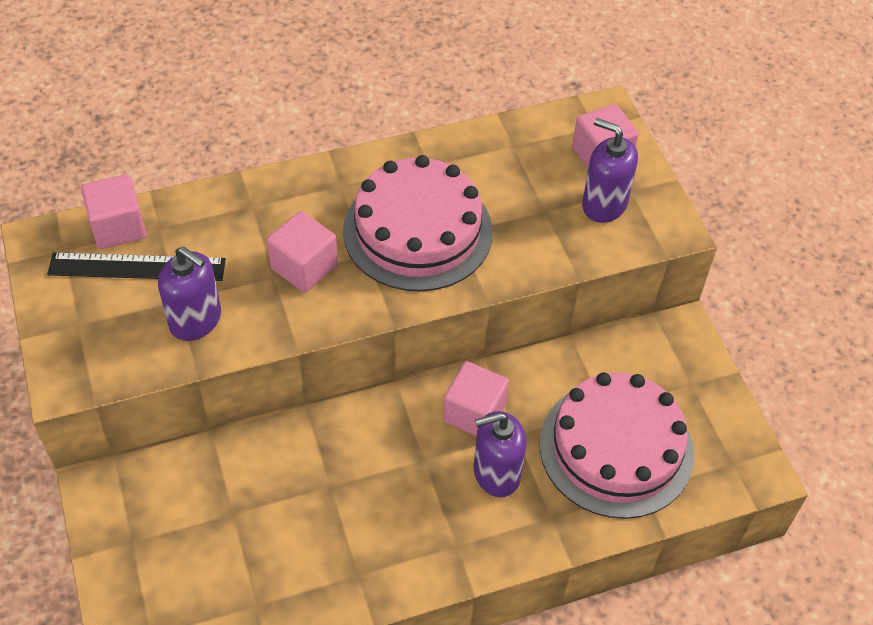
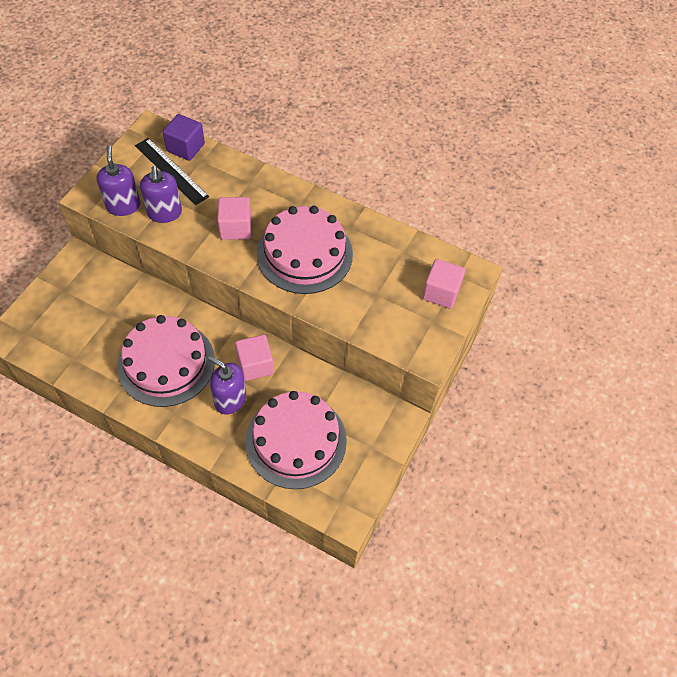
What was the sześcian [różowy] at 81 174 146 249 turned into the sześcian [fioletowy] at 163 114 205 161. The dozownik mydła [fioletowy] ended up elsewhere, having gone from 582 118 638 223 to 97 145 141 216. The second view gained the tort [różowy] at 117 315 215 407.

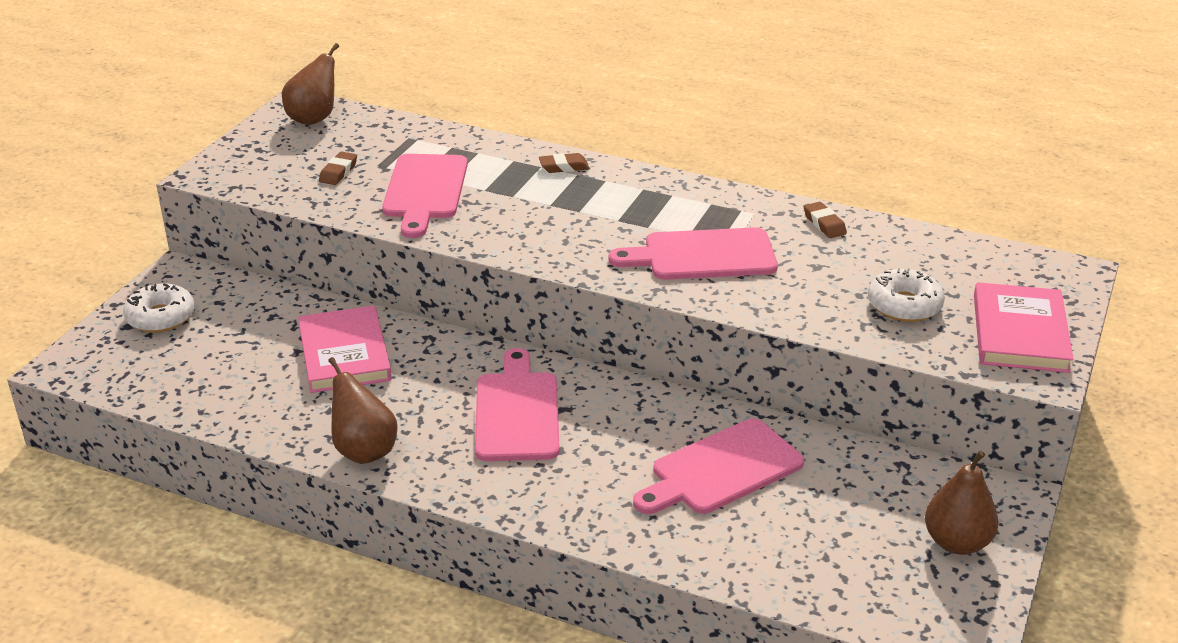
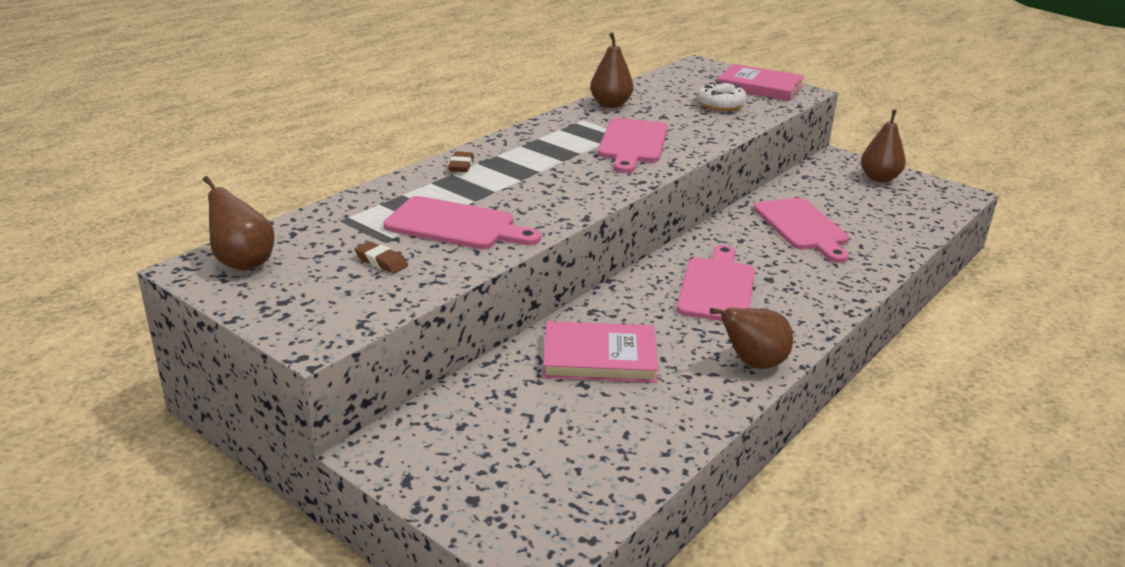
The second view lost the donut [biały] at 123 283 195 332. The deska do krojenia [różowy] at 475 348 560 461 ended up facing another way, 90 degrees clockwise from before. Where the gumka do mazania [brązowy] stood at 804 202 847 238, the gruszka [brązowy] came to stand at 590 32 634 108.

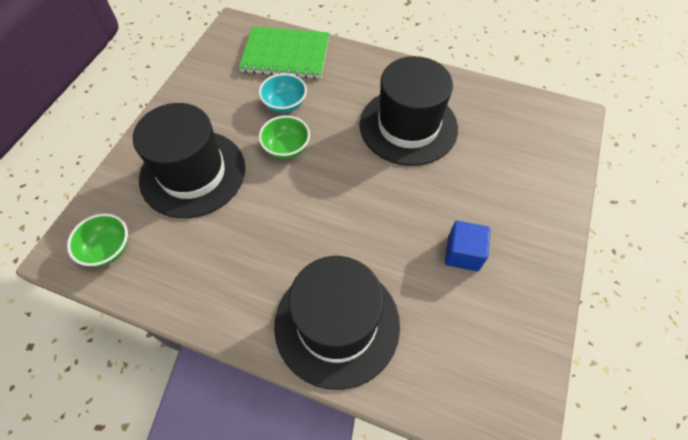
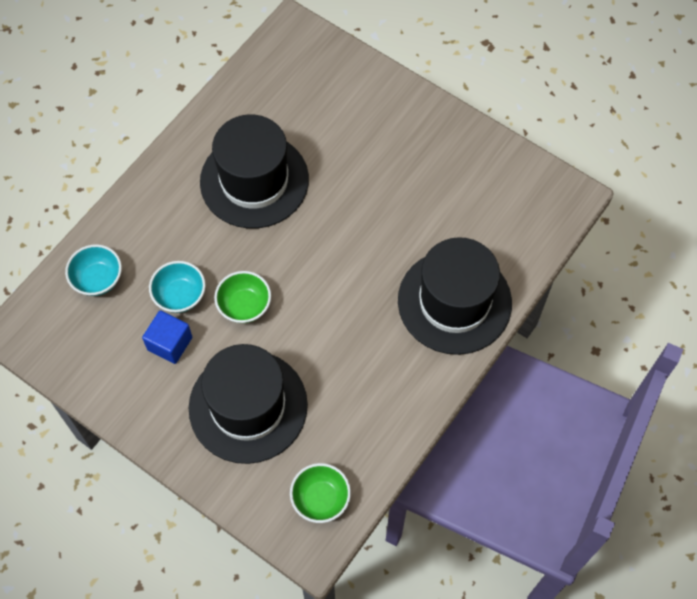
Where the zeszyt [zielony] stood at 239 26 330 79, the miska [turkusowy] came to stand at 65 244 122 296. The sześcian [niebieski] ended up elsewhere, having gone from 445 221 490 271 to 142 310 192 364.

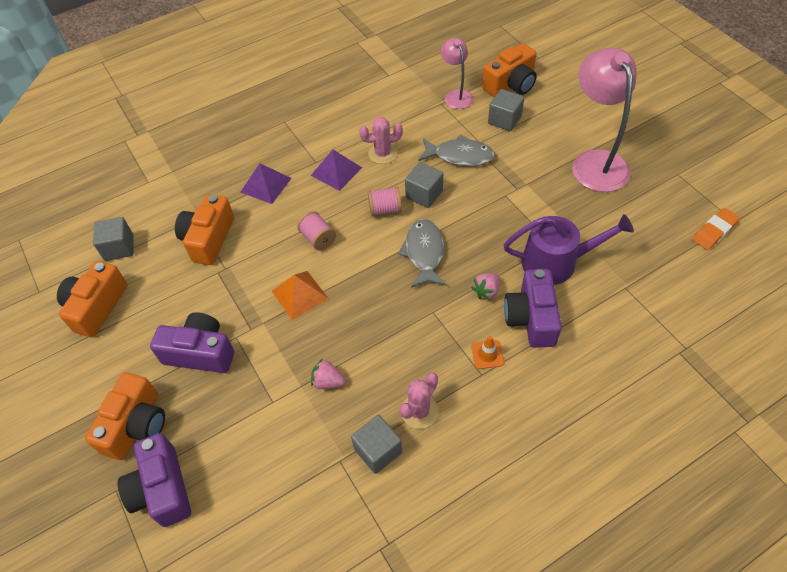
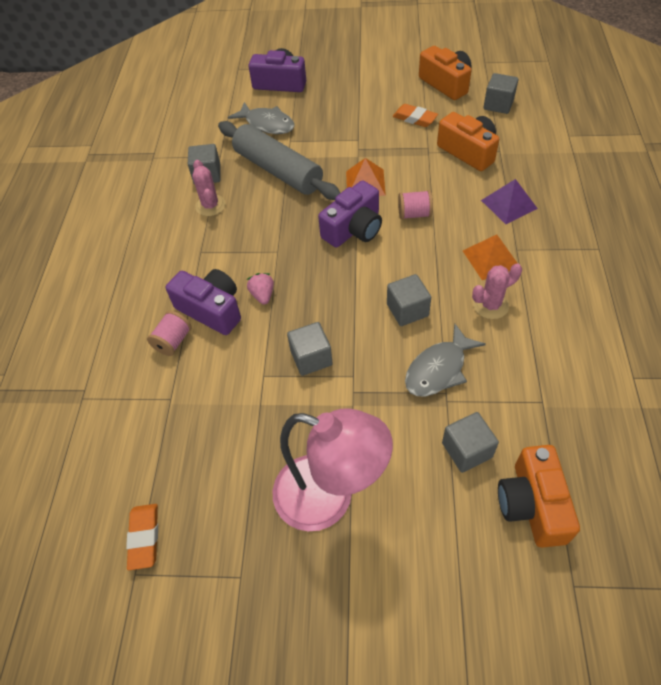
The second view lost the aparat fotograficzny [pomarańczowy] at 85 372 165 460. The aparat fotograficzny [fioletowy] ended up elsewhere, having gone from 150 312 234 373 to 318 180 382 248. What was the piramida [fioletowy] at 311 150 362 191 turned into the piramida [pomarańczowy] at 463 235 517 280. Where the truskawka [różowy] stood at 311 359 345 389, the wałek do ciasta [szary] came to stand at 218 121 340 200. The kaktus [różowy] at 359 117 403 164 ended up facing another way, 45 degrees clockwise from before. The szpulka [różowy] ended up elsewhere, having gone from 368 186 402 217 to 147 311 192 356. The ryba [szary] ended up elsewhere, having gone from 398 219 446 288 to 228 102 295 134. The second view lost the lampka [różowy] at 441 38 473 109. The second view lost the pachołek [pomarańczowy] at 471 336 505 369. The second view lost the konewka [fioletowy] at 504 214 634 285. The second view gained the sześcian [szary] at 287 322 333 376. The second view gained the gumka do mazania [pomarańczowy] at 393 104 438 127.

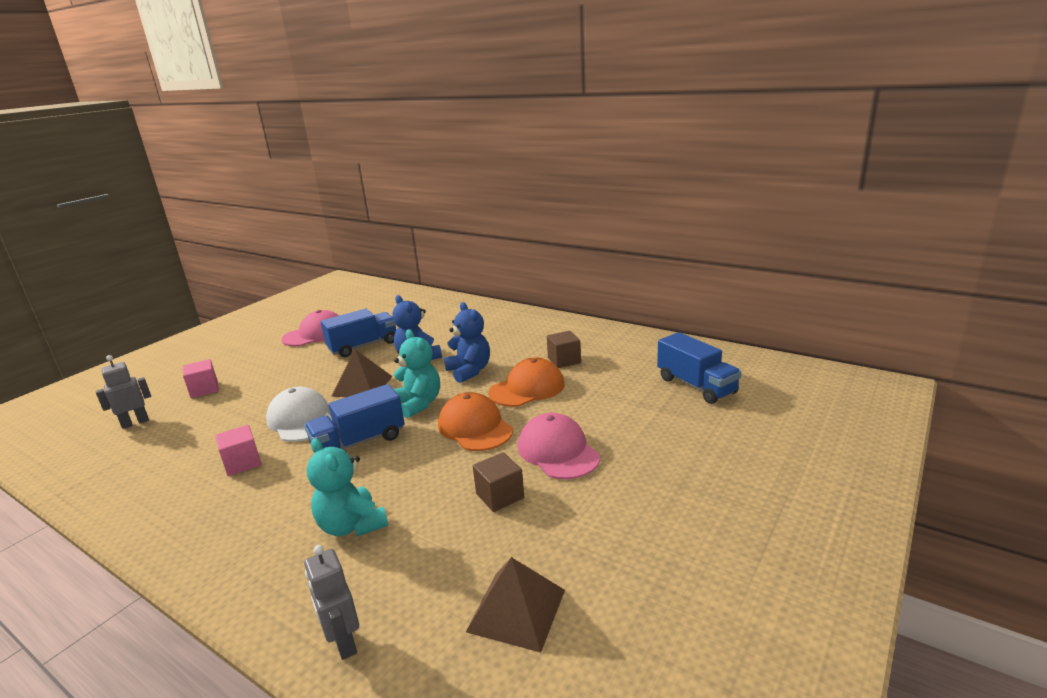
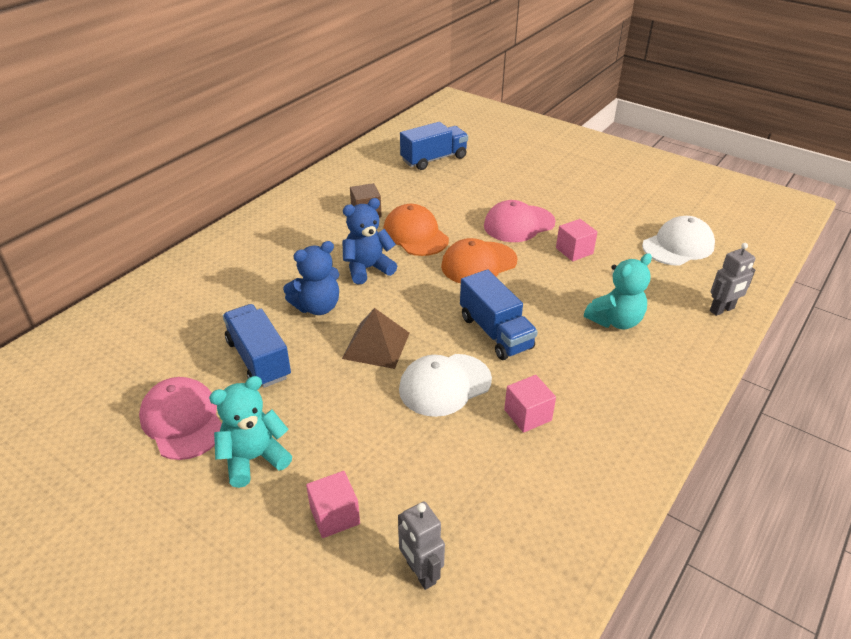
The miś [turkusowy] ended up elsewhere, having gone from 394 329 440 418 to 209 376 292 488. Where the piramida [brązowy] stood at 466 557 565 653, the czapka [biały] came to stand at 642 216 715 265. What was the sześcian [brązowy] at 473 452 524 512 turned into the sześcian [różowy] at 556 219 597 261.

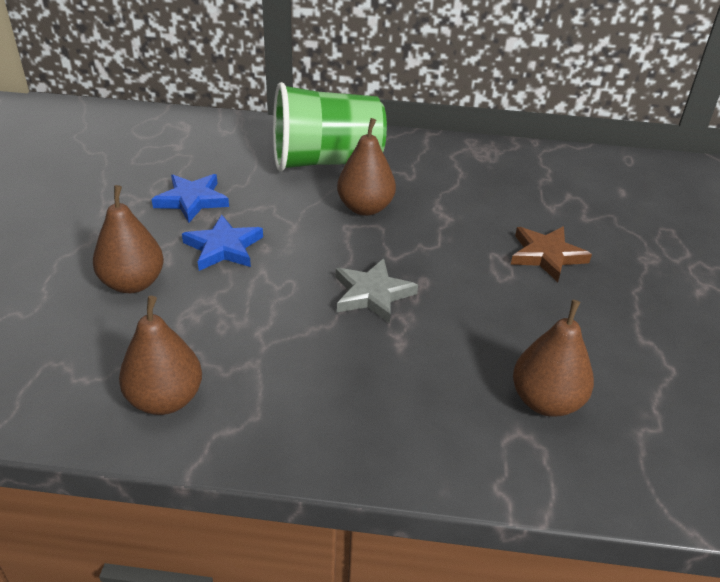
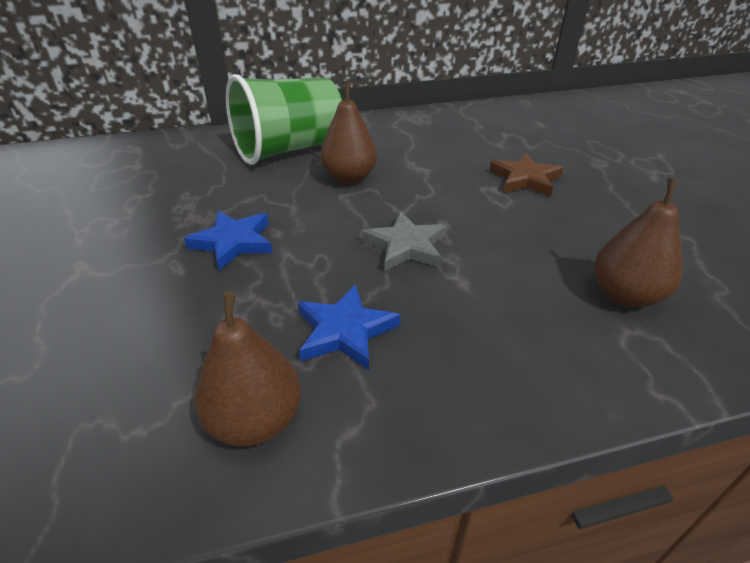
The second view lost the gruszka [brązowy] at 93 185 164 293. The gwiazda [niebieski] ended up elsewhere, having gone from 152 174 229 223 to 298 284 400 370.

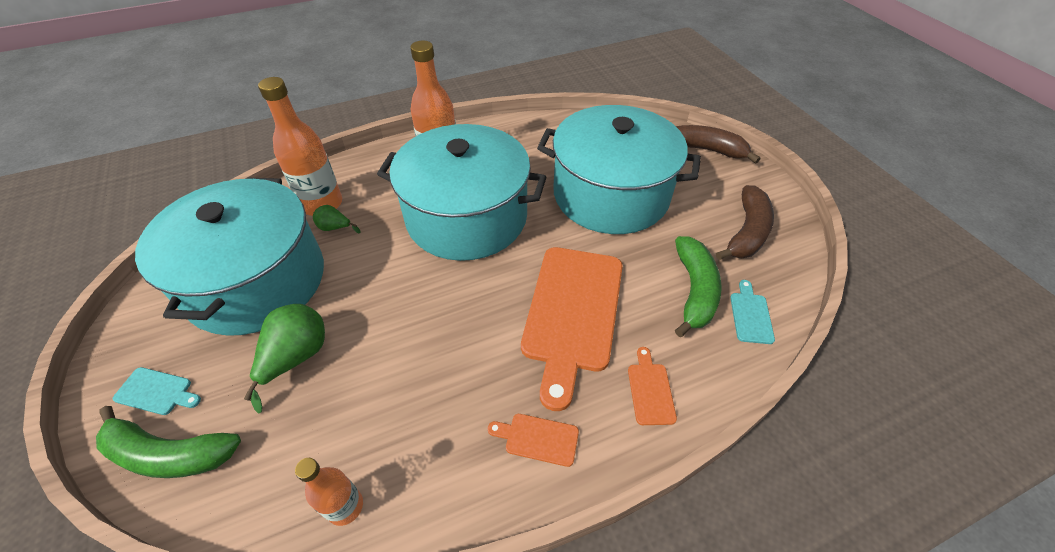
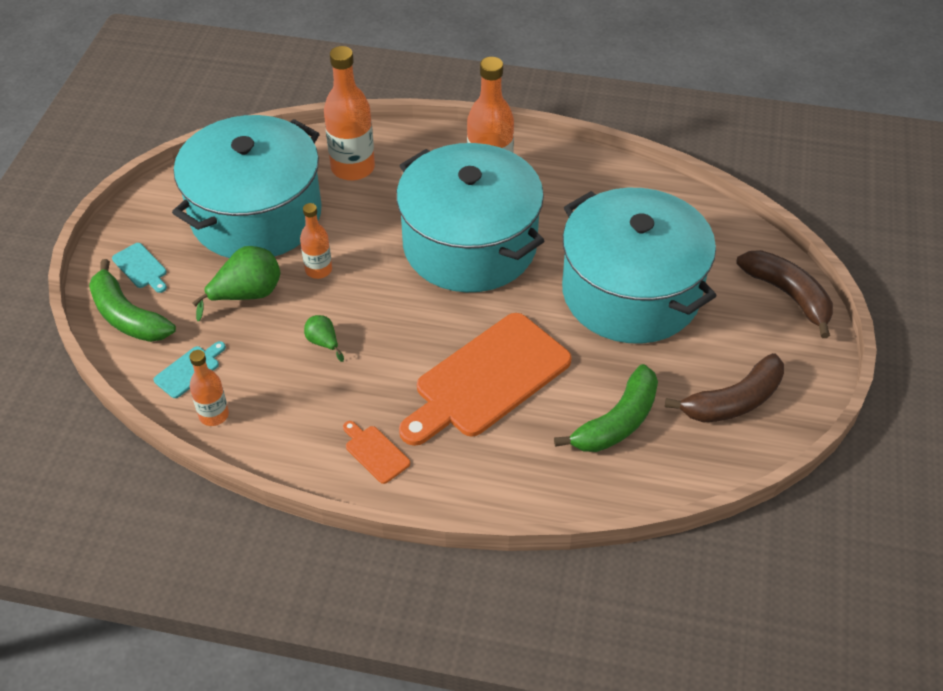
The gruszka [zielony] ended up elsewhere, having gone from 313 205 360 233 to 304 315 344 362. The second view lost the deska do krojenia [pomarańczowy] at 628 347 677 425. The deska do krojenia [turkusowy] ended up elsewhere, having gone from 730 280 775 344 to 154 341 226 398. The second view gained the butelka [pomarańczowy] at 300 203 332 279.

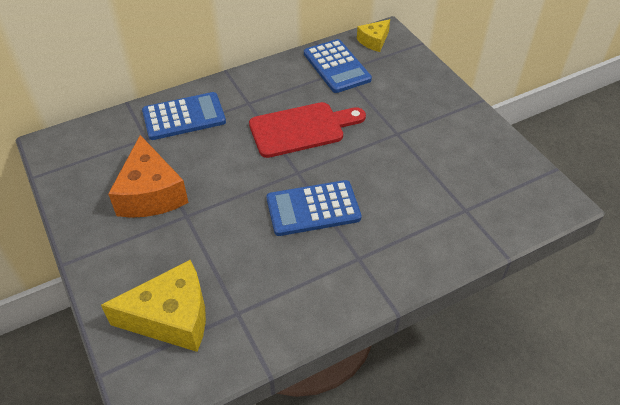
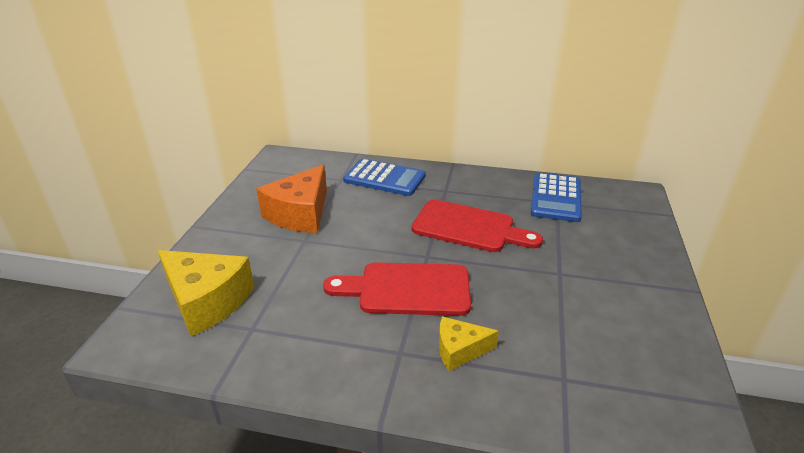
Where the kalkulator [niebieski] stood at 267 180 361 236, the deska do krojenia [czerwony] came to stand at 323 262 471 316. The ser [żółty] ended up elsewhere, having gone from 357 19 390 52 to 439 316 499 371.

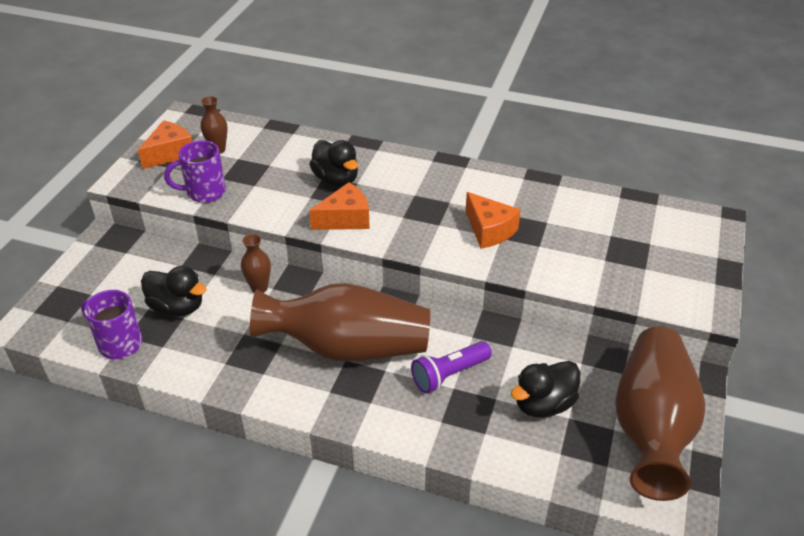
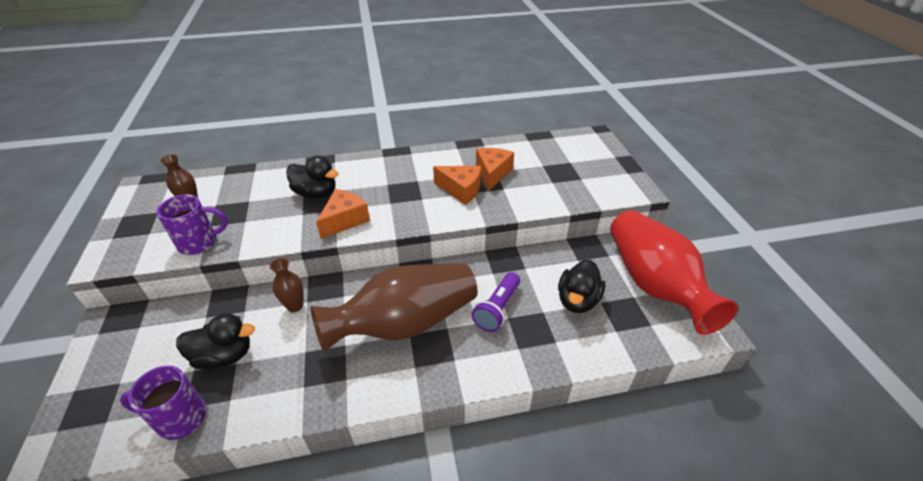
The ser [pomarańczowy] ended up elsewhere, having gone from 138 120 193 169 to 476 148 514 191. The kubek [fioletowy] at 164 140 226 203 ended up facing another way, 150 degrees counterclockwise from before. What was the wazon [brązowy] at 615 326 705 501 turned into the wazon [czerwony] at 610 210 738 335.

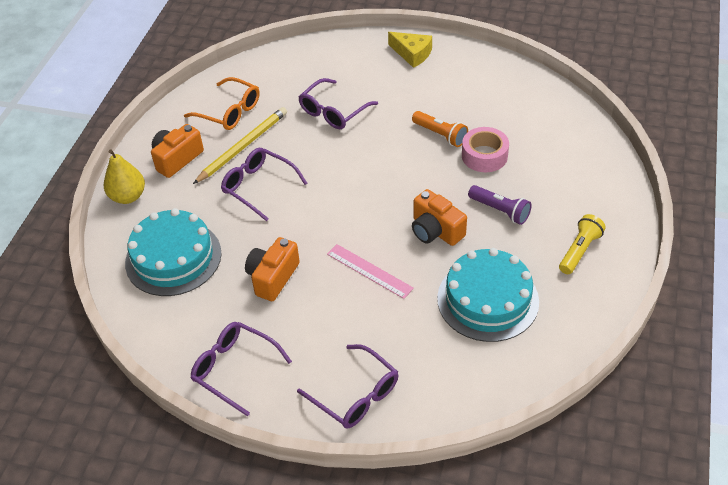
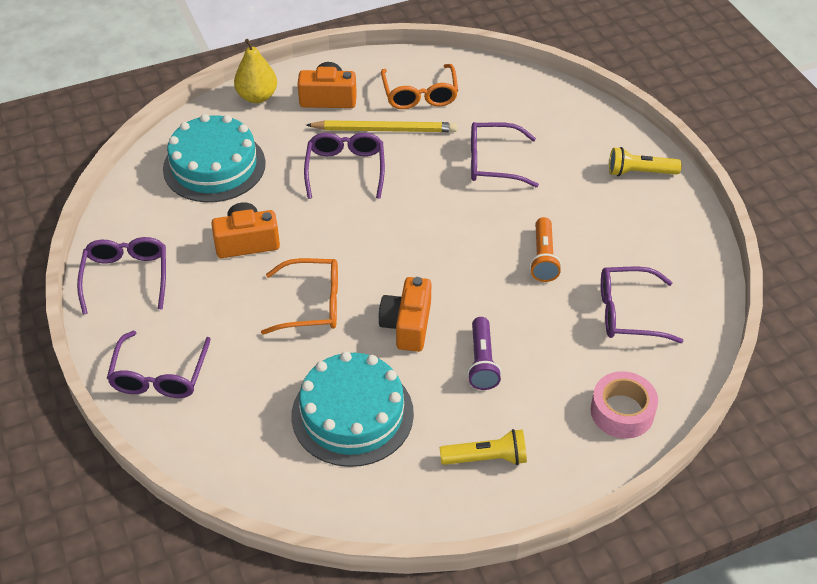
Where the linijka [różowy] stood at 327 244 414 299, the okulary [pomarańczowy] came to stand at 261 258 338 335. Where the ser [żółty] stood at 388 32 432 68, the latarka [żółty] came to stand at 609 147 682 176. The taśma klejąca [różowy] ended up elsewhere, having gone from 462 127 509 172 to 591 371 658 438. The second view gained the okulary [fioletowy] at 601 267 683 343.

